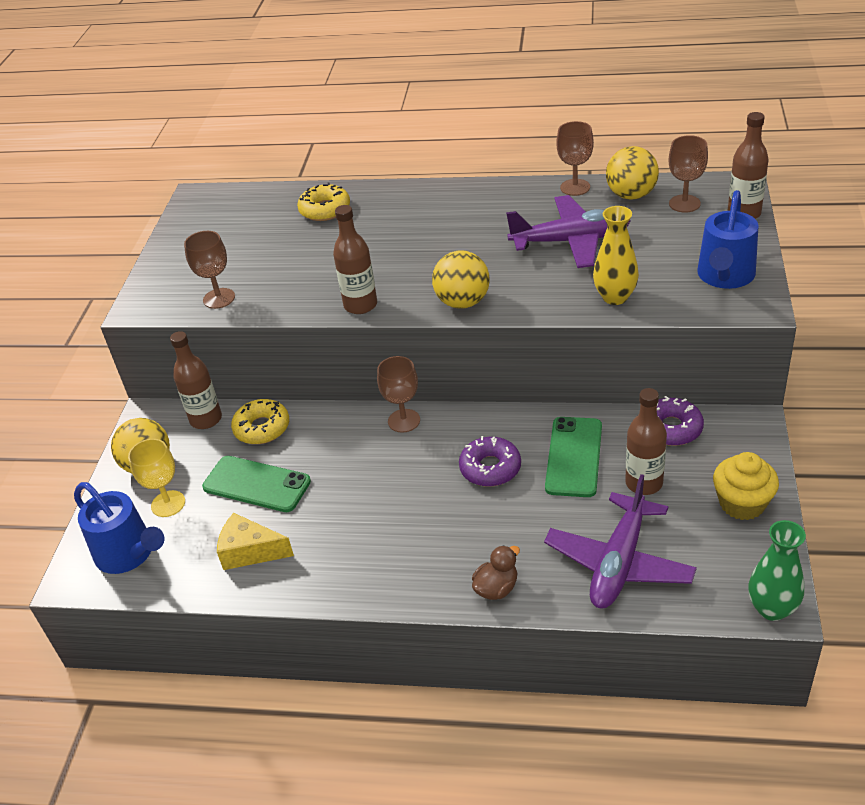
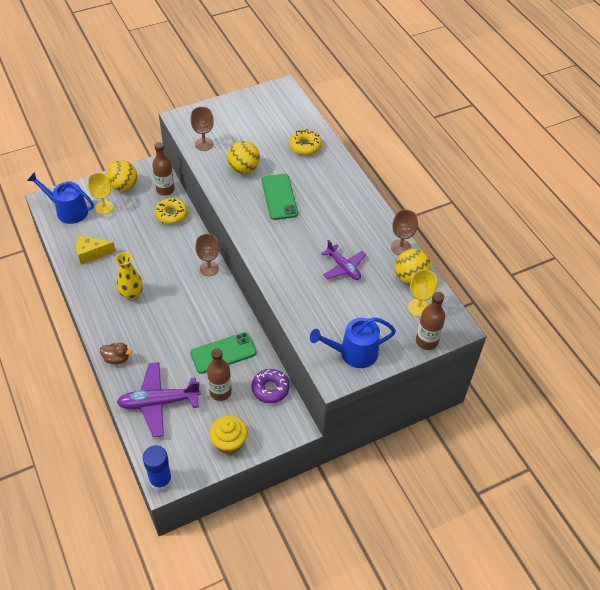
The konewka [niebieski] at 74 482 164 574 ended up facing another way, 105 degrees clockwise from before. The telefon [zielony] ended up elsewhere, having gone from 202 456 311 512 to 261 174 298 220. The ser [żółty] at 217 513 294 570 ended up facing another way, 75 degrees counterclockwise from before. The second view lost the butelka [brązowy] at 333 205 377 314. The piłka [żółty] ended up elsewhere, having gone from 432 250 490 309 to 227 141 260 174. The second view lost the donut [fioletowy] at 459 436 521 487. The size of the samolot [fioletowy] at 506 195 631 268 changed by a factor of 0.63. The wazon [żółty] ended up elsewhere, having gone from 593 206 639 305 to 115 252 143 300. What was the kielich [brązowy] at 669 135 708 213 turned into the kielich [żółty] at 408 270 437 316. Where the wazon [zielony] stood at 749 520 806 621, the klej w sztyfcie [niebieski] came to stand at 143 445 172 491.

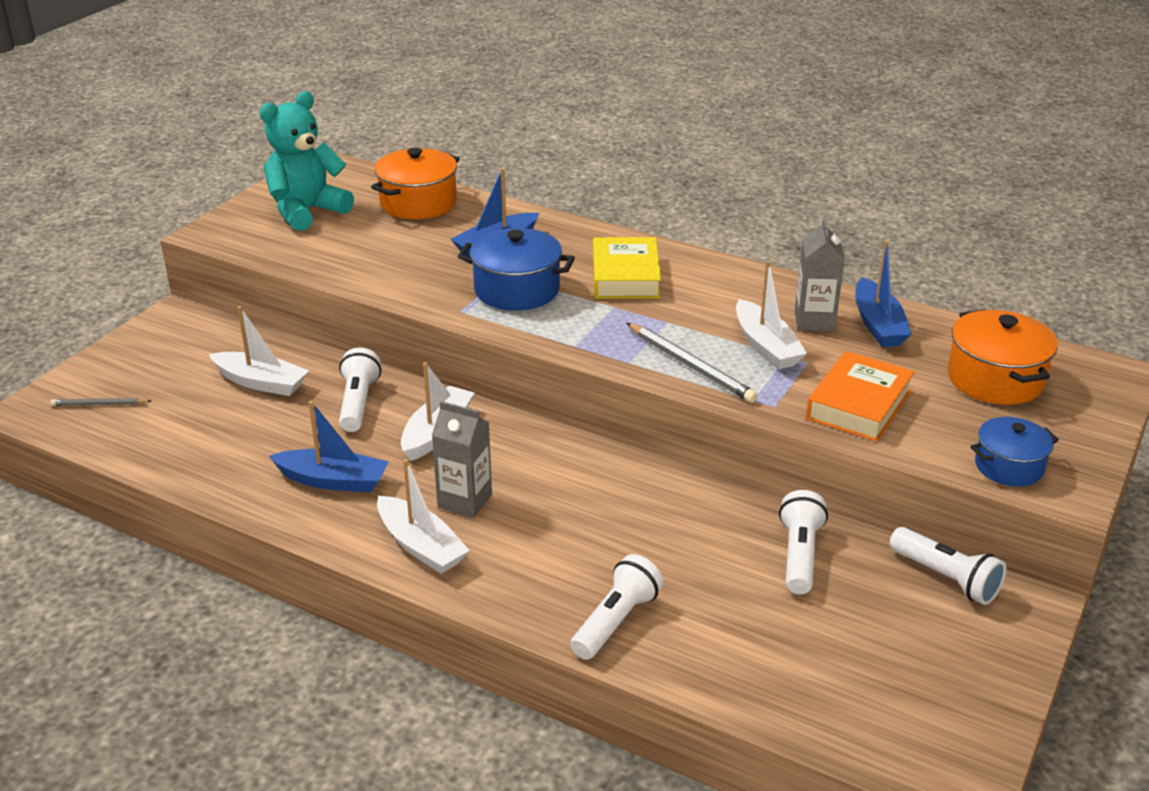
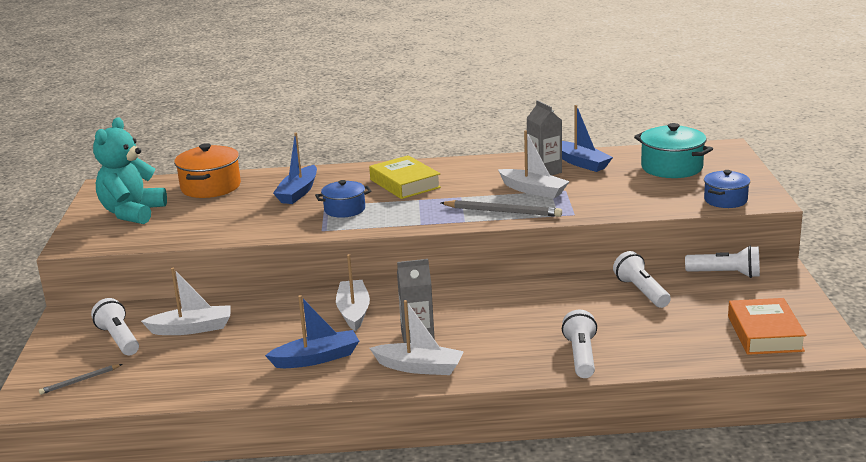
The latarka [biały] ended up elsewhere, having gone from 339 347 381 432 to 91 298 139 355. The size of the garnek [niebieski] at 458 228 575 311 changed by a factor of 0.65. The książka [pomarańczowy] ended up elsewhere, having gone from 806 351 915 442 to 728 298 806 355. What was the garnek [pomarańczowy] at 948 309 1058 405 turned into the garnek [turkusowy] at 634 123 713 178.

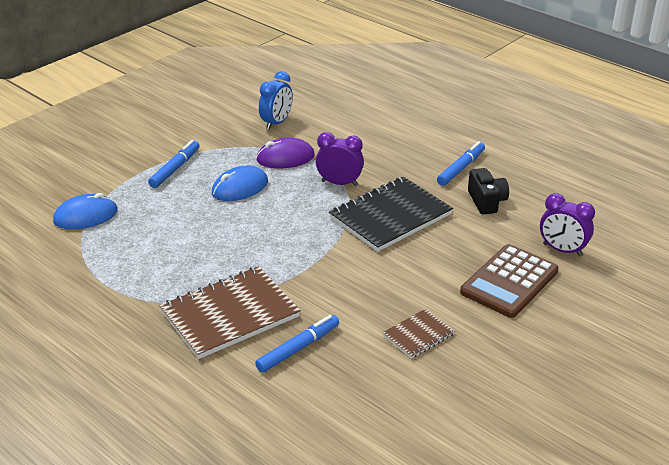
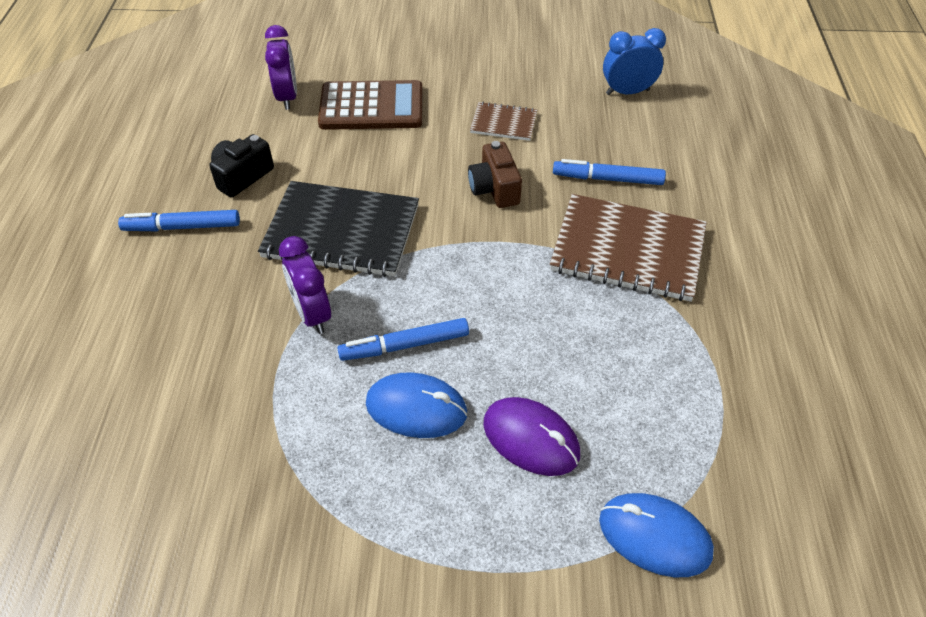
The flamaster [niebieski] ended up elsewhere, having gone from 148 140 200 188 to 337 318 469 361. The myszka [fioletowy] ended up elsewhere, having gone from 256 138 315 168 to 483 397 580 476. The budzik [niebieski] ended up elsewhere, having gone from 259 71 293 130 to 603 28 666 95. The second view gained the aparat fotograficzny [brązowy] at 468 141 522 208.

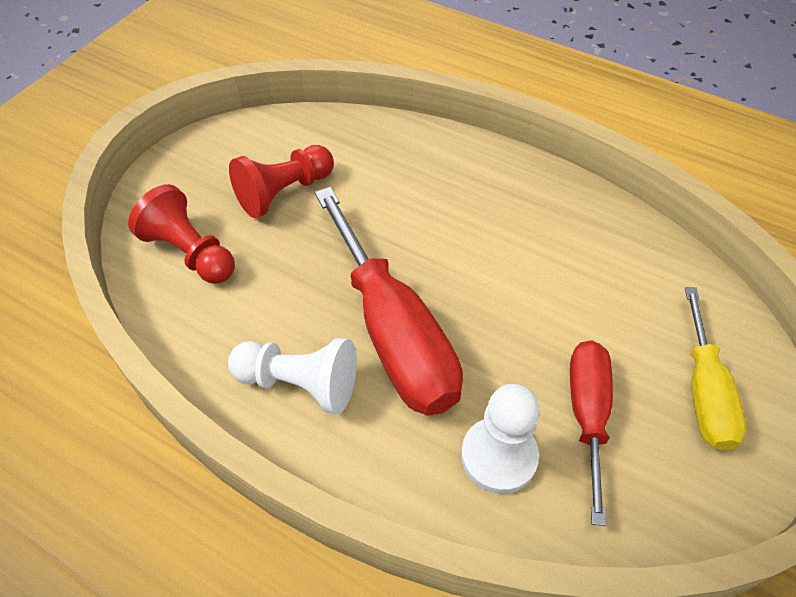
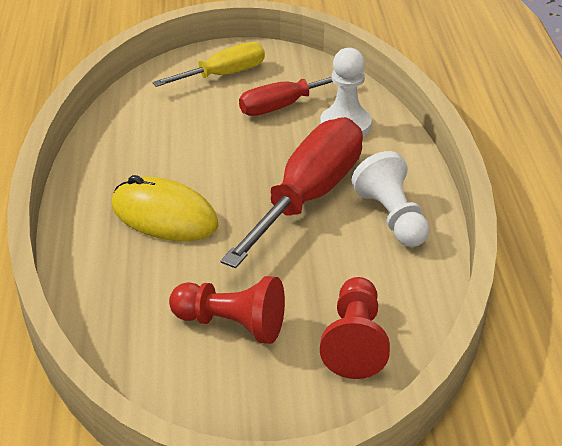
The second view gained the myszka [żółty] at 112 175 218 241.

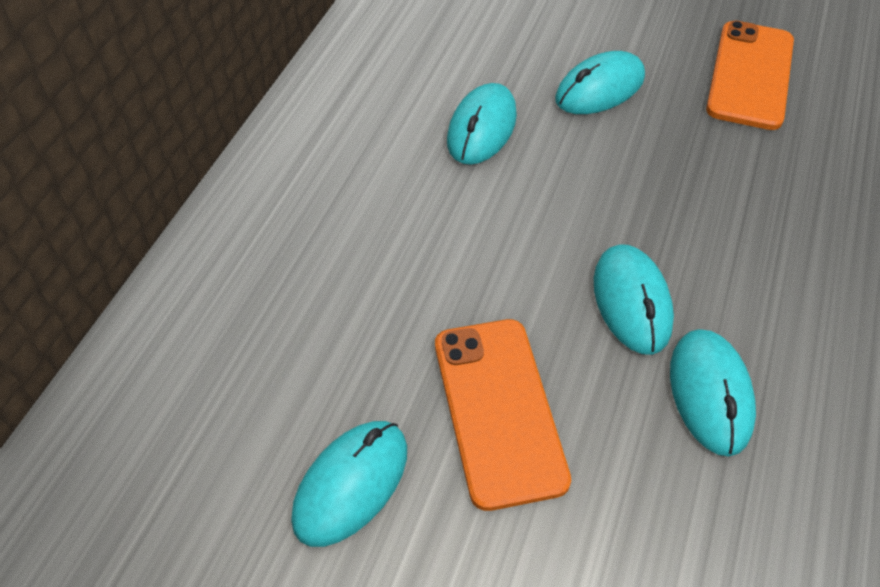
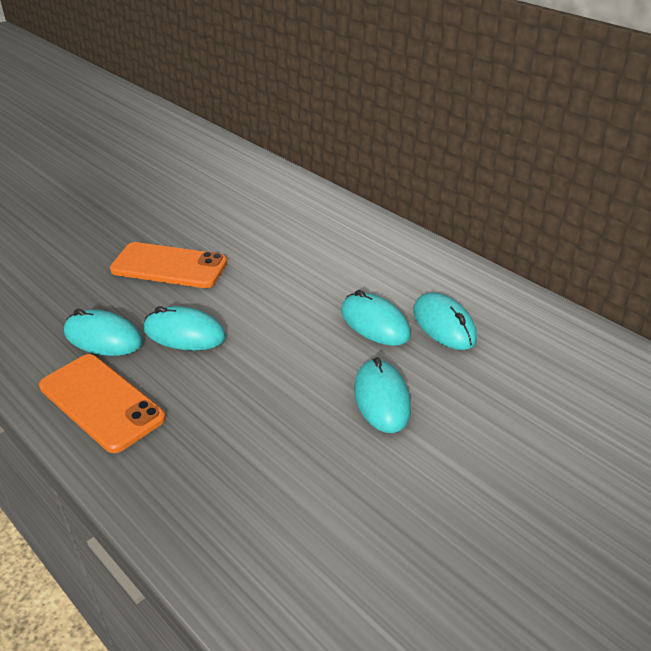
The myszka [turkusowy] ended up elsewhere, having gone from 291 421 407 547 to 413 293 477 350. The telefon [pomarańczowy] ended up elsewhere, having gone from 706 21 794 130 to 39 354 166 453.

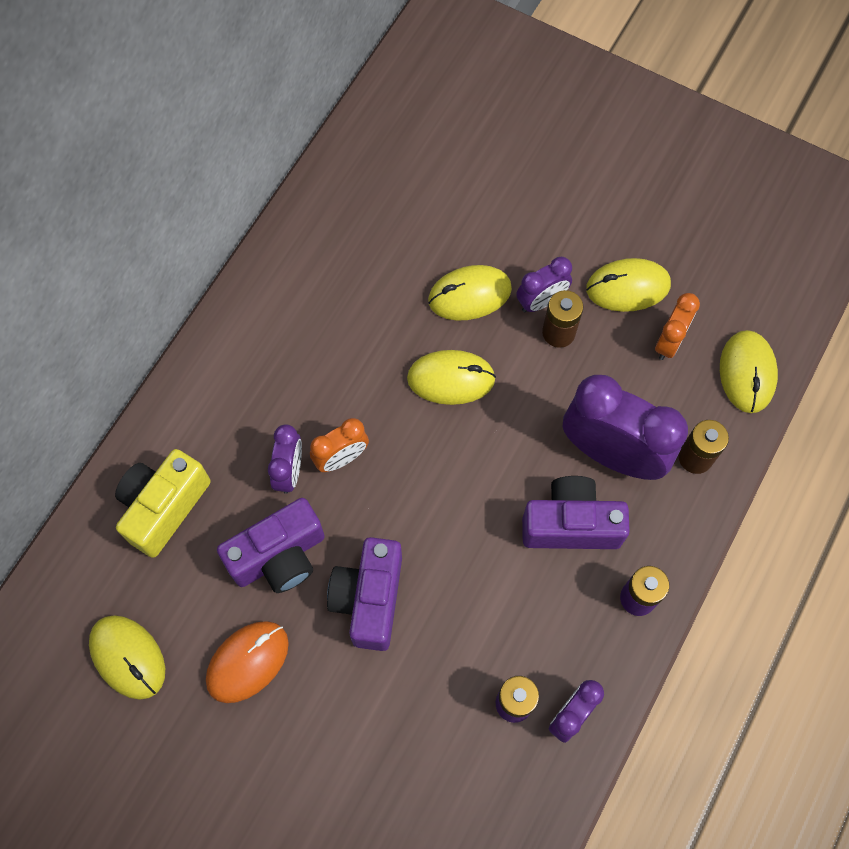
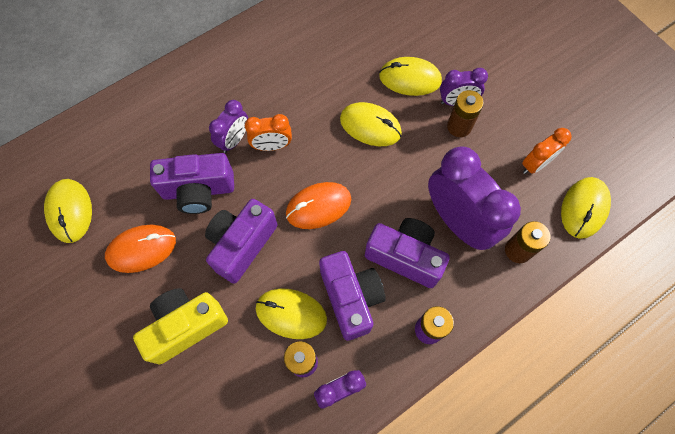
The aparat fotograficzny [żółty] ended up elsewhere, having gone from 115 449 211 558 to 133 288 228 364. The myszka [żółty] ended up elsewhere, having gone from 586 258 671 312 to 256 288 327 339. The second view gained the myszka [pomarańczowy] at 286 182 351 229. The second view gained the aparat fotograficzny [fioletowy] at 319 251 386 341.

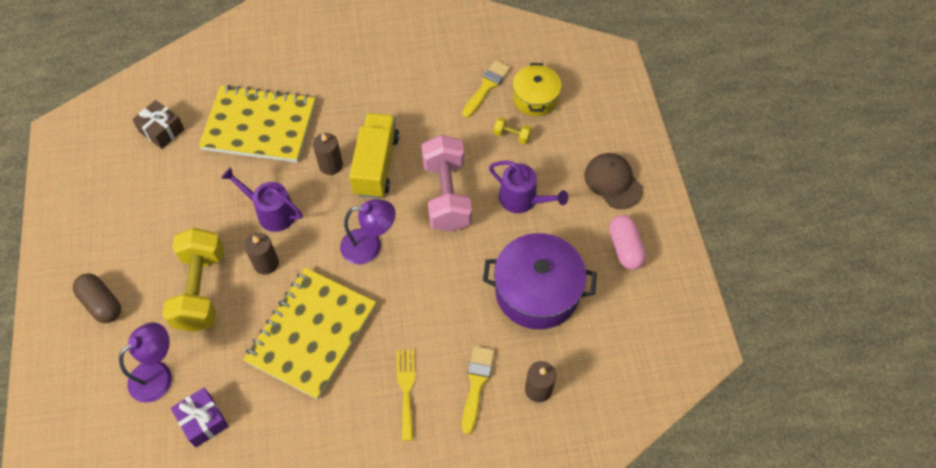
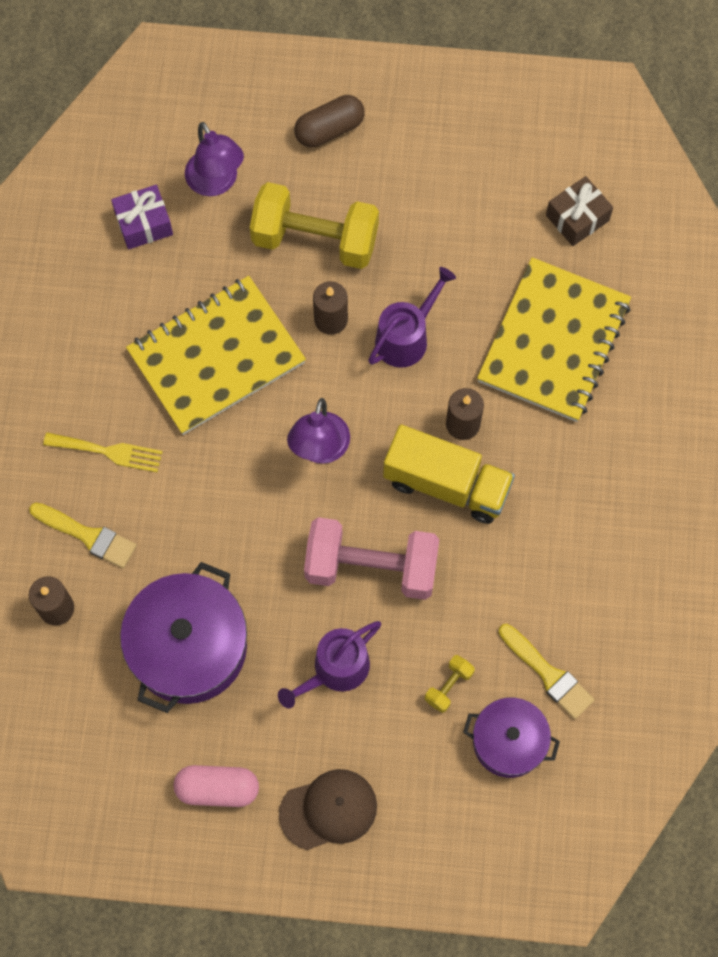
The zeszyt [żółty] at 243 268 376 400 ended up facing another way, 75 degrees counterclockwise from before. What was the garnek [żółty] at 512 63 562 116 turned into the garnek [fioletowy] at 463 698 560 778.

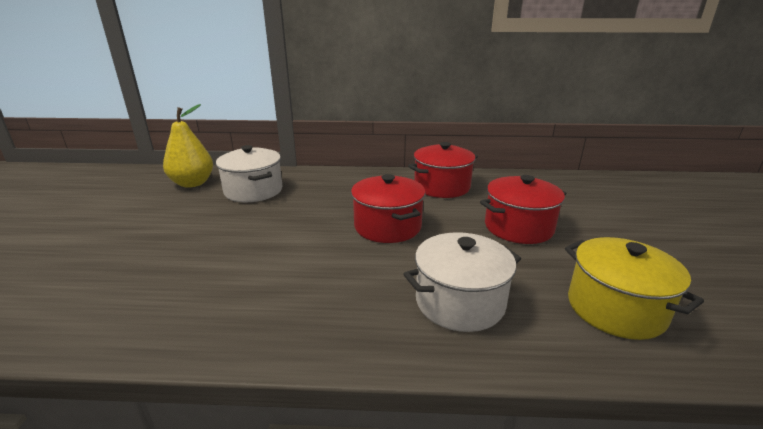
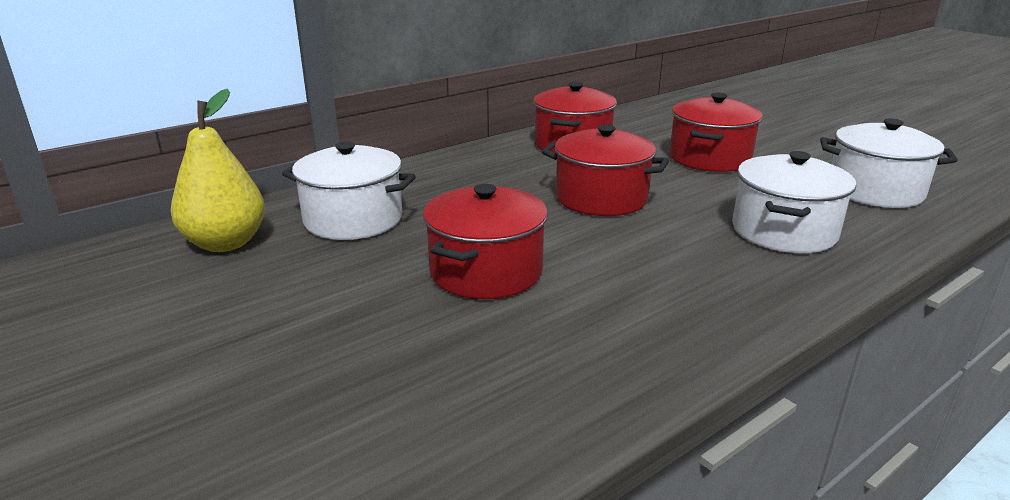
What was the garnek [żółty] at 565 237 704 340 turned into the garnek [biały] at 820 118 958 208. The second view gained the garnek [czerwony] at 423 184 548 299.

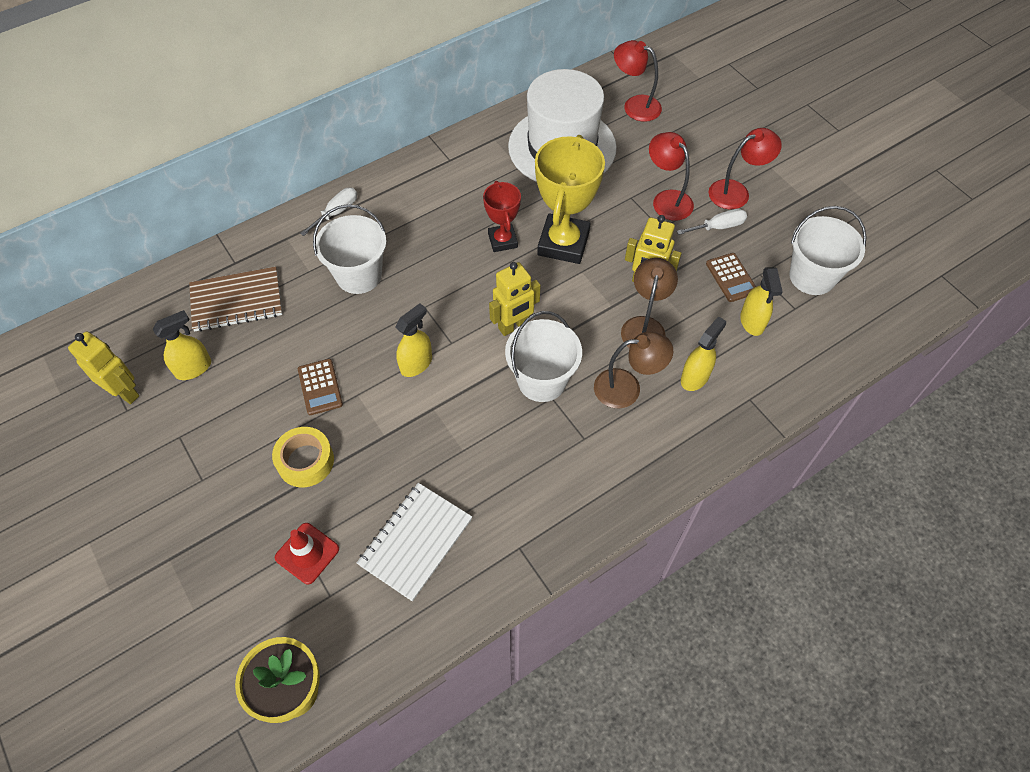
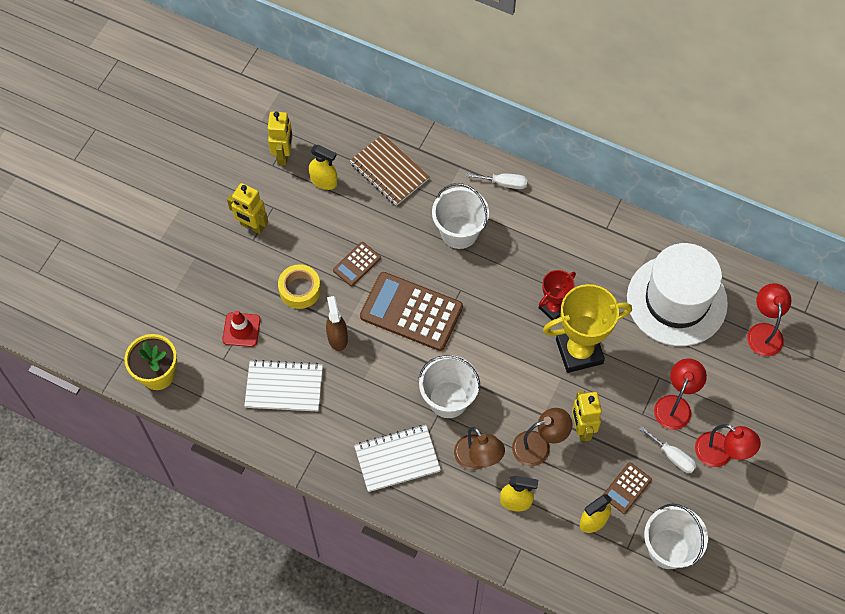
Where the spryskiwacz [żółty] stood at 395 303 432 377, the kalkulator [brązowy] came to stand at 360 272 463 351. The robot [żółty] ended up elsewhere, having gone from 489 262 541 336 to 227 183 268 234. The second view gained the spryskiwacz [brązowy] at 326 296 348 351. The second view gained the zeszyt [biały] at 354 425 441 492.

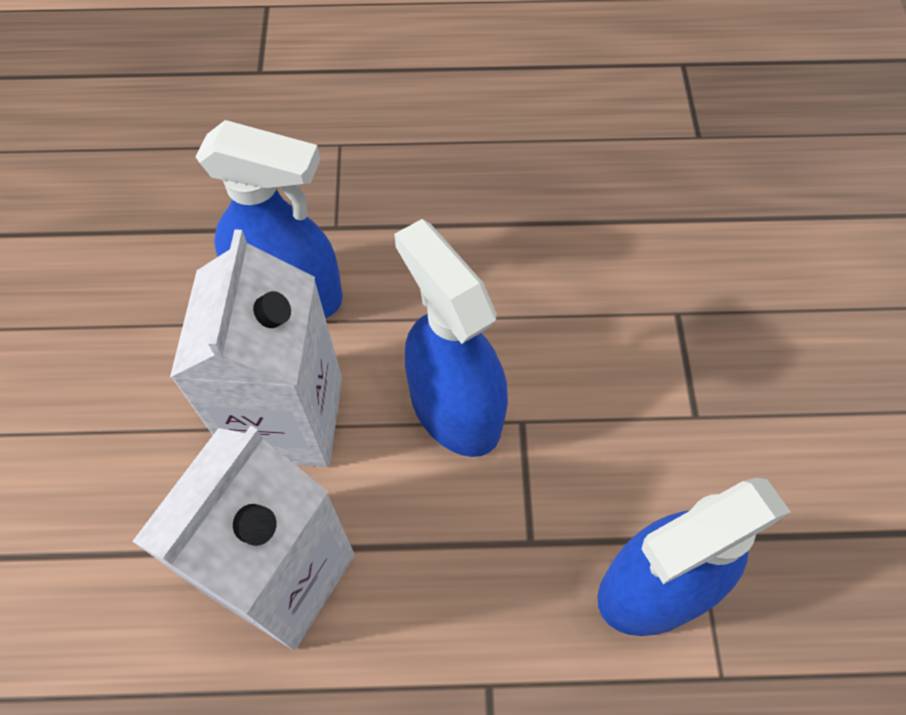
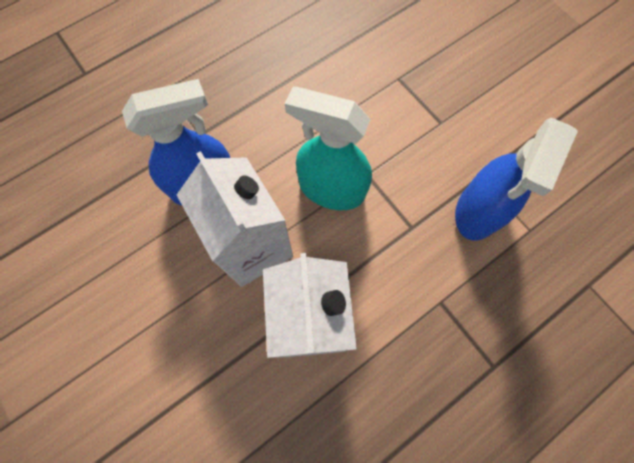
What was the spryskiwacz [niebieski] at 394 219 508 457 turned into the spryskiwacz [turkusowy] at 285 87 372 210.

